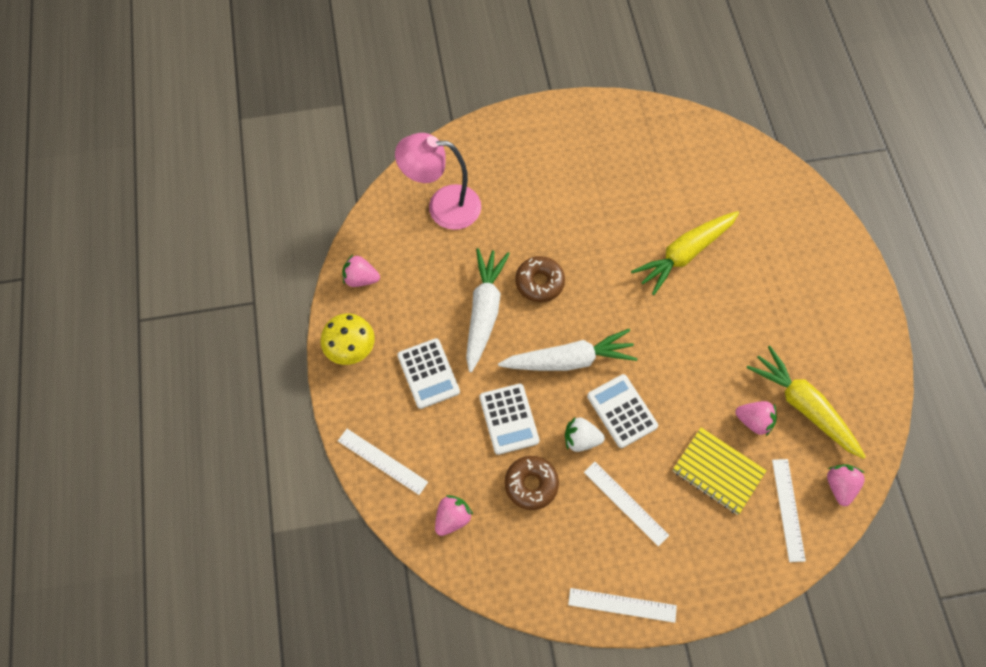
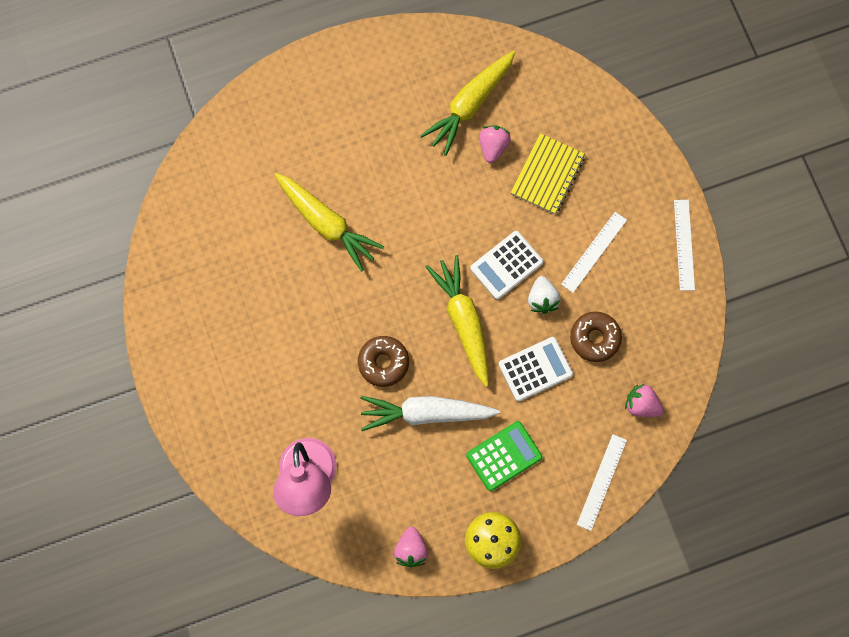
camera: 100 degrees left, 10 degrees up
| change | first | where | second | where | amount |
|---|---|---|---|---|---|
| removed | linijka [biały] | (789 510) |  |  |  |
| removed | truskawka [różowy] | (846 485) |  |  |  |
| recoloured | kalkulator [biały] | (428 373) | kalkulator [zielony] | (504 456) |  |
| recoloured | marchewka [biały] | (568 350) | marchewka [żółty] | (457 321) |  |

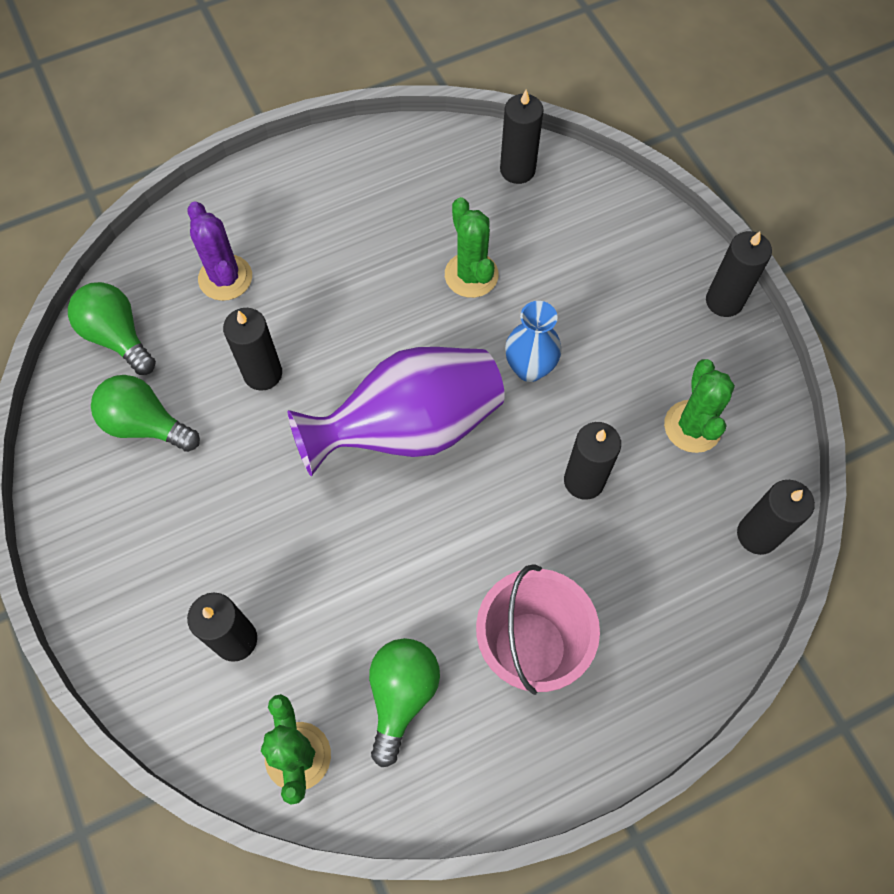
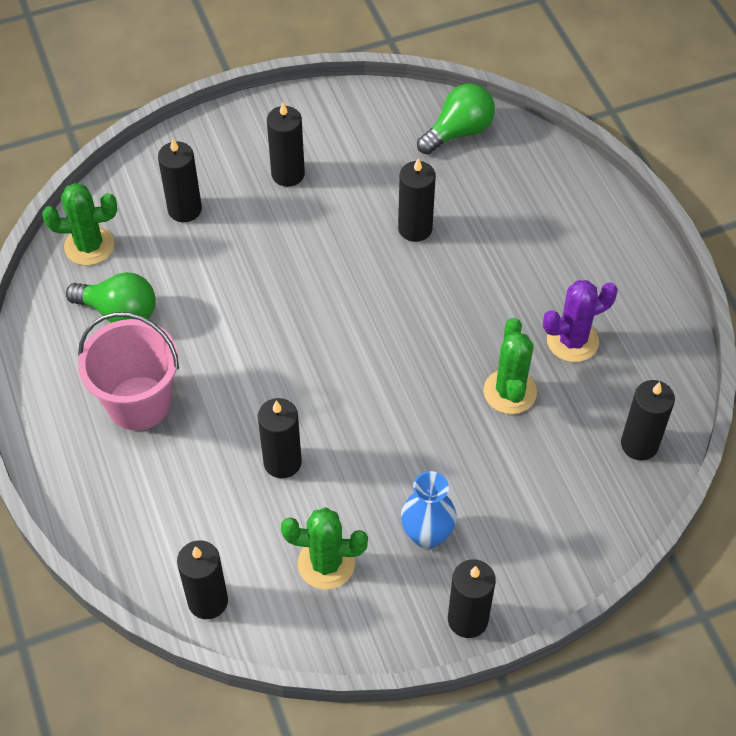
camera: 95 degrees right, 10 degrees down
| change | first | where | second | where | amount |
|---|---|---|---|---|---|
| removed | żarówka [zielony] | (145 413) |  |  |  |
| removed | wazon [fioletowy] | (396 411) |  |  |  |
| added |  |  | świeca [czarny] | (286 145) |  |
| moved | kaktus [fioletowy] | (219 251) |  | (580 321) |  |
| moved | wazon [niebieski] | (533 341) |  | (429 510) |  |
| turned | kaktus [zielony] | (471 247) |  | (510 366) | 75 degrees counterclockwise |

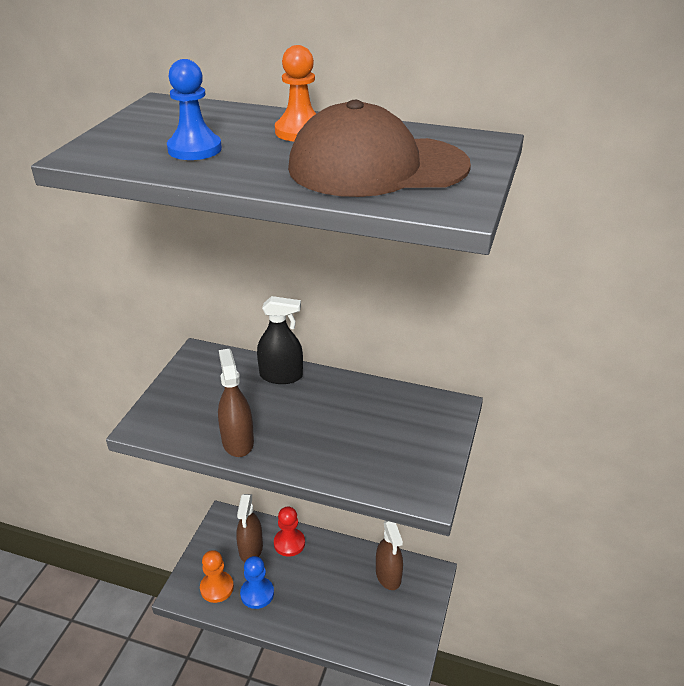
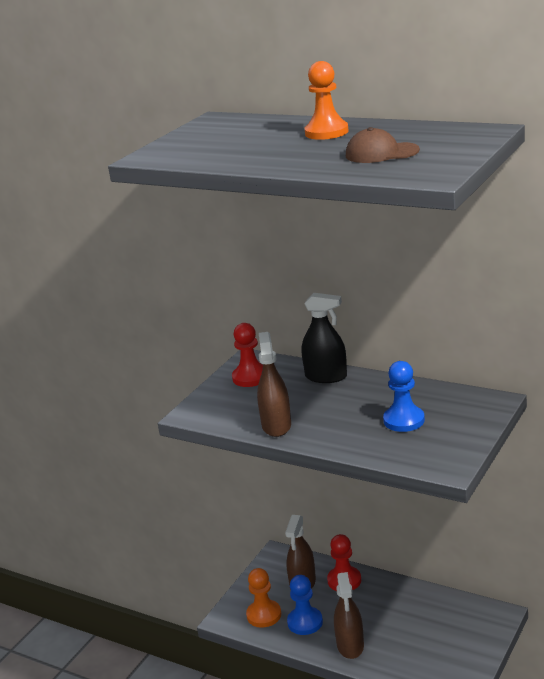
camera: 15 degrees right, 10 degrees down
| change | first | where | second | where | amount |
|---|---|---|---|---|---|
| added |  |  | pionek [czerwony] | (247 355) |  |
| moved | pionek [niebieski] | (194 109) |  | (404 396) |  |
| moved | spryskiwacz [brązowy] | (389 555) |  | (349 615) |  |
| resized | czapka [brązowy] | (379 148) |  | (383 145) | x0.49 |

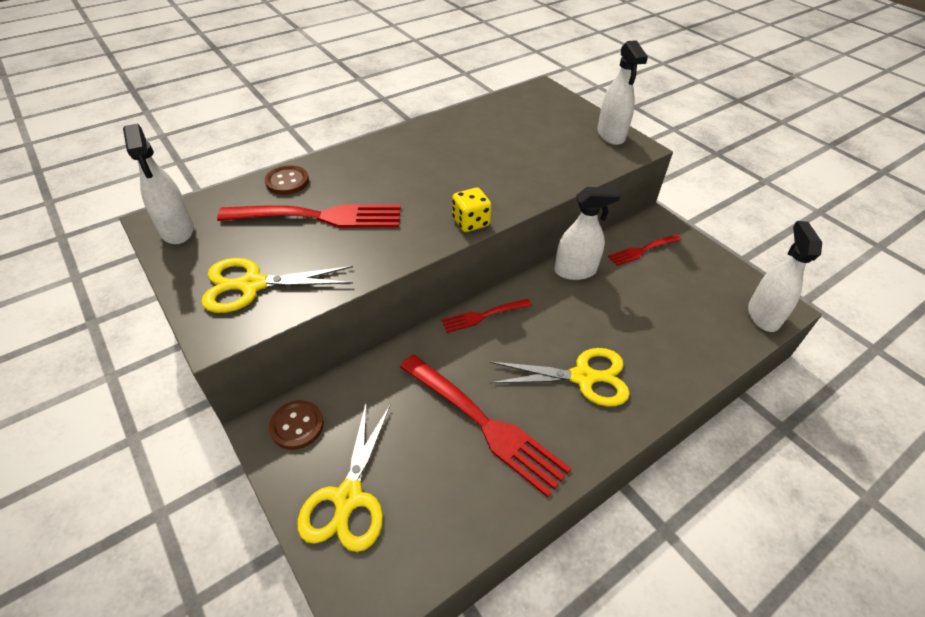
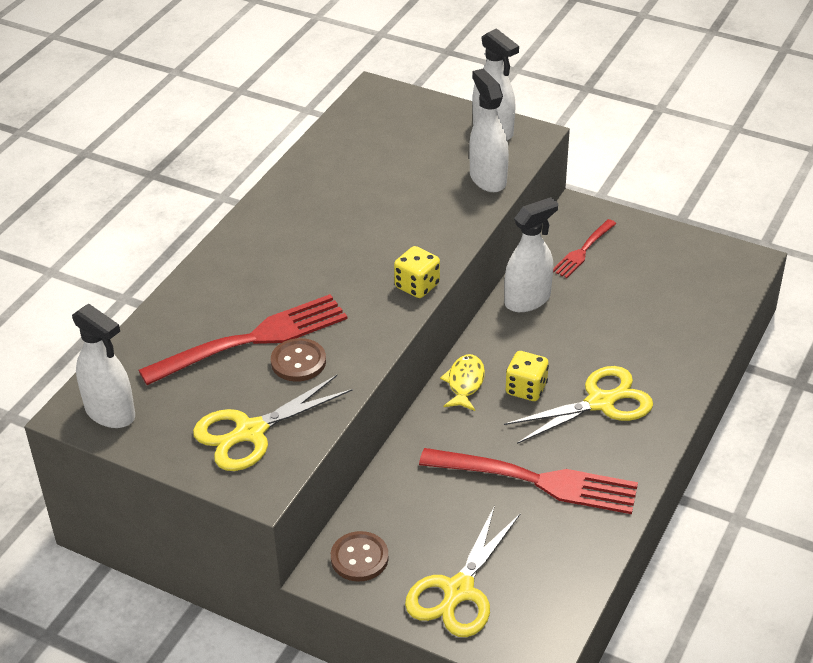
camera: 25 degrees left, 5 degrees down
| change | first | where | second | where | amount |
|---|---|---|---|---|---|
| added |  |  | kostka do gry [żółty] | (527 376) |  |
| moved | guzik [brązowy] | (287 180) |  | (298 360) |  |
| moved | spryskiwacz [biały] | (785 276) |  | (489 130) |  |
| replaced | widelec [czerwony] | (486 316) | ryba [żółty] | (462 382) |  |
| turned | nożyczki [żółty] | (344 476) |  | (463 571) | 45 degrees clockwise |

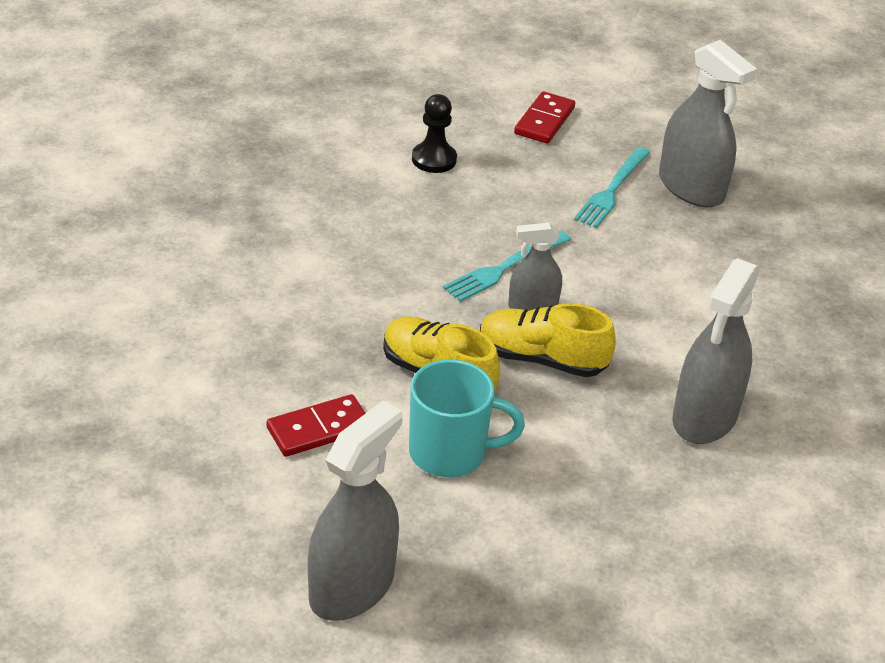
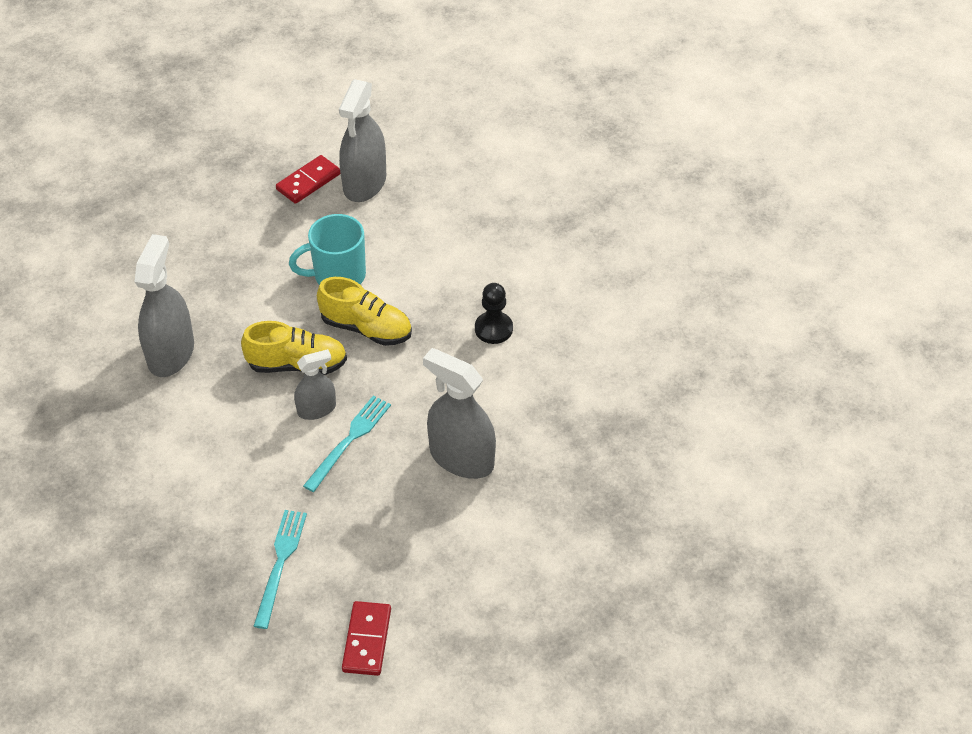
camera: 165 degrees right, 10 degrees up
| change | first | where | second | where | amount |
|---|---|---|---|---|---|
| moved | kostka domina [czerwony] | (316 425) |  | (308 179) |  |
| moved | pionek [czarny] | (434 133) |  | (494 313) |  |
| moved | spryskiwacz [szary] | (708 123) |  | (459 413) |  |

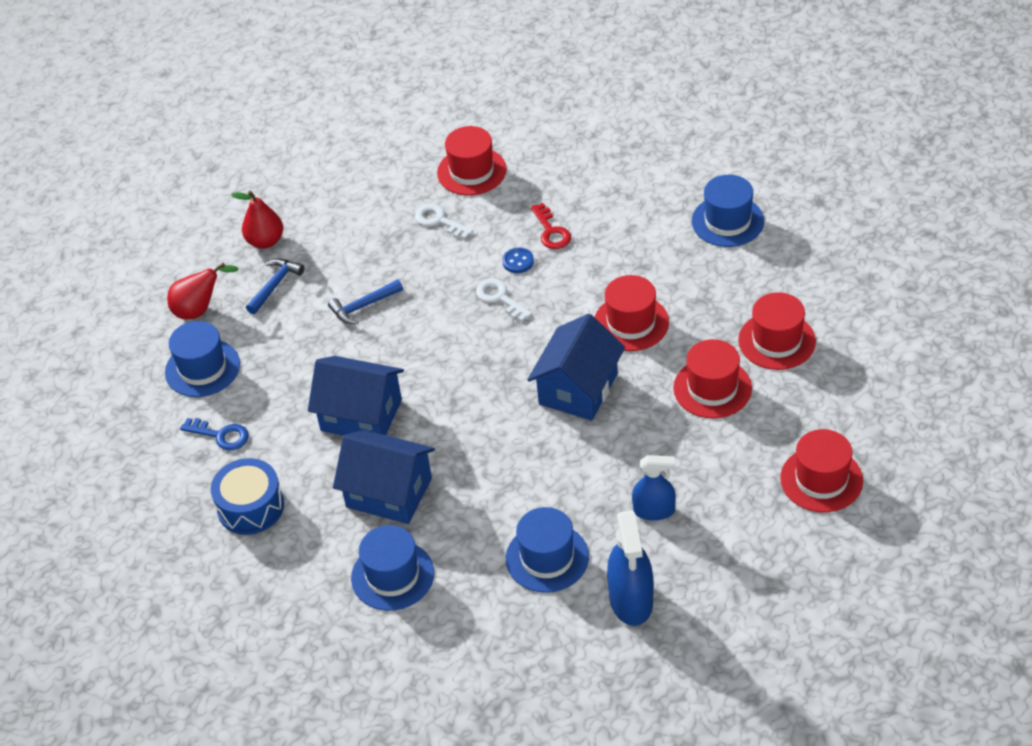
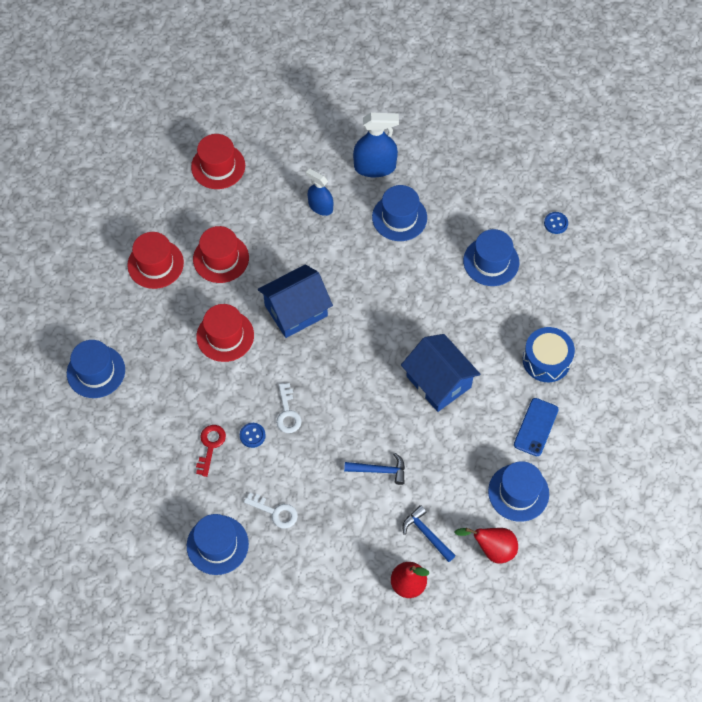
camera: 150 degrees left, 15 degrees up
| change | first | where | second | where | amount |
|---|---|---|---|---|---|
| removed | domek [niebieski] | (384 477) |  |  |  |
| added |  |  | guzik [niebieski] | (556 223) |  |
| replaced | klucz [niebieski] | (214 434) | telefon [niebieski] | (536 427) |  |
| recoloured | kapelusz [czerwony] | (471 160) | kapelusz [niebieski] | (218 544) |  |
| turned | młotek [niebieski] | (275 286) |  | (429 533) | 75 degrees clockwise |
| turned | klucz [biały] | (444 221) |  | (271 511) | 45 degrees counterclockwise |
| turned | spryskiwacz [niebieski] | (630 568) |  | (376 145) | 60 degrees clockwise |

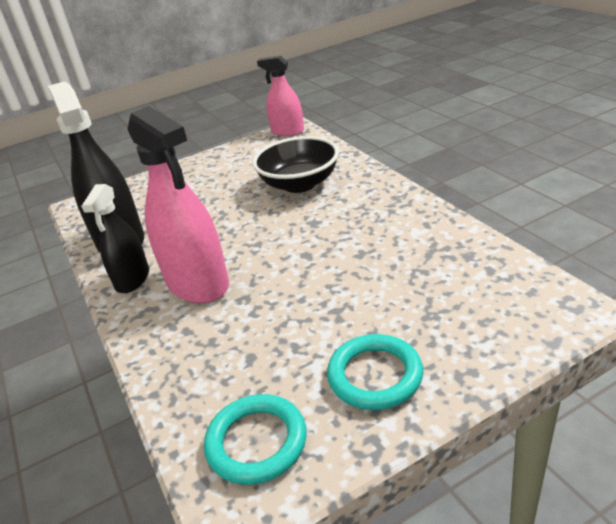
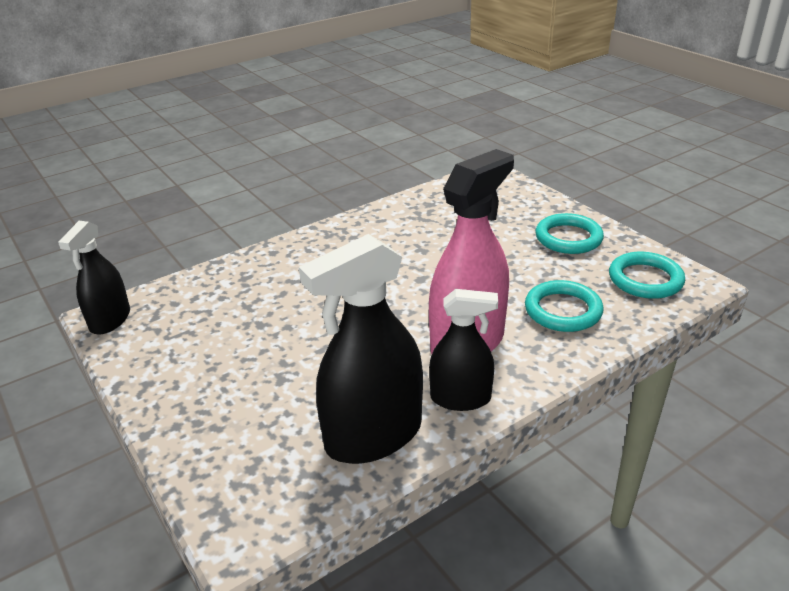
camera: 100 degrees left, 0 degrees up
| change | first | where | second | where | amount |
|---|---|---|---|---|---|
| removed | miska [czarny] | (296 164) |  |  |  |
| added |  |  | pierścień [turkusowy] | (564 306) |  |
| recoloured | spryskiwacz [różowy] | (280 96) | spryskiwacz [czarny] | (94 277) |  |

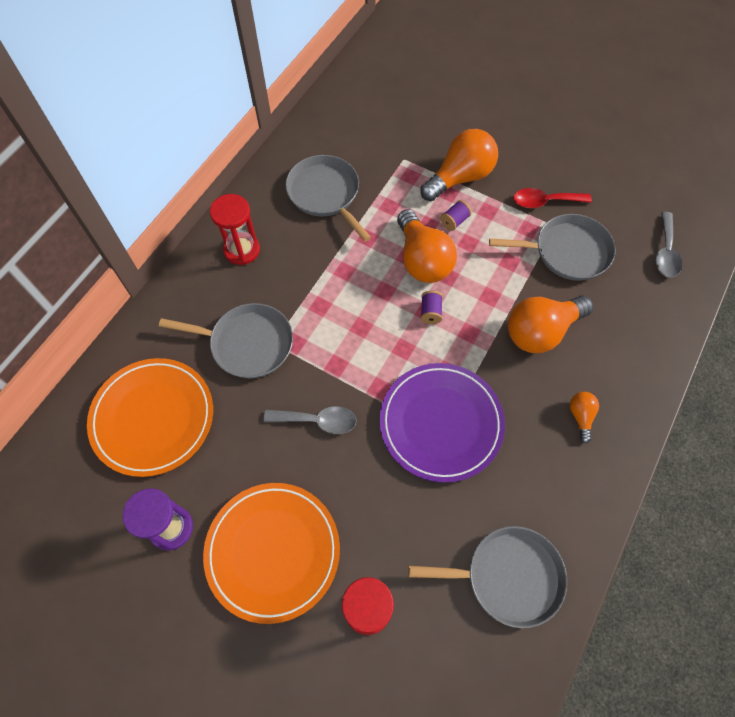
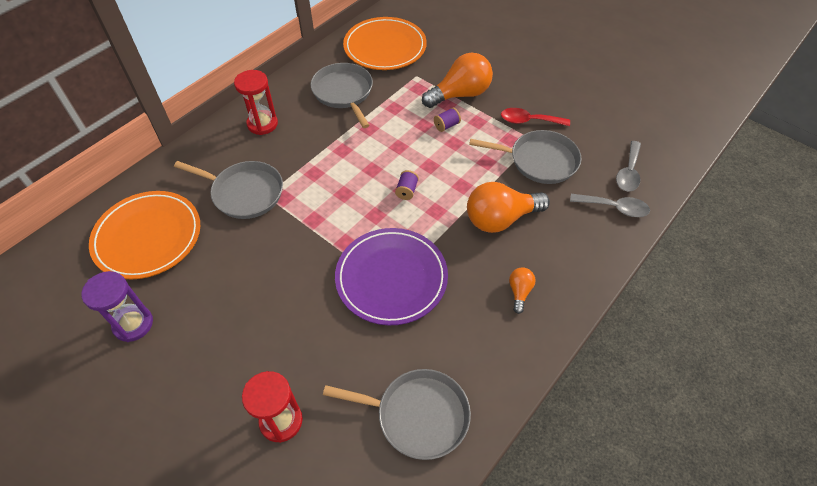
camera: 10 degrees right, 10 degrees down
| change | first | where | second | where | amount |
|---|---|---|---|---|---|
| removed | żarówka [pomarańczowy] | (427 246) |  |  |  |
| moved | talerz [pomarańczowy] | (271 553) |  | (385 43) |  |
| moved | łyżka [szary] | (310 420) |  | (610 205) |  |

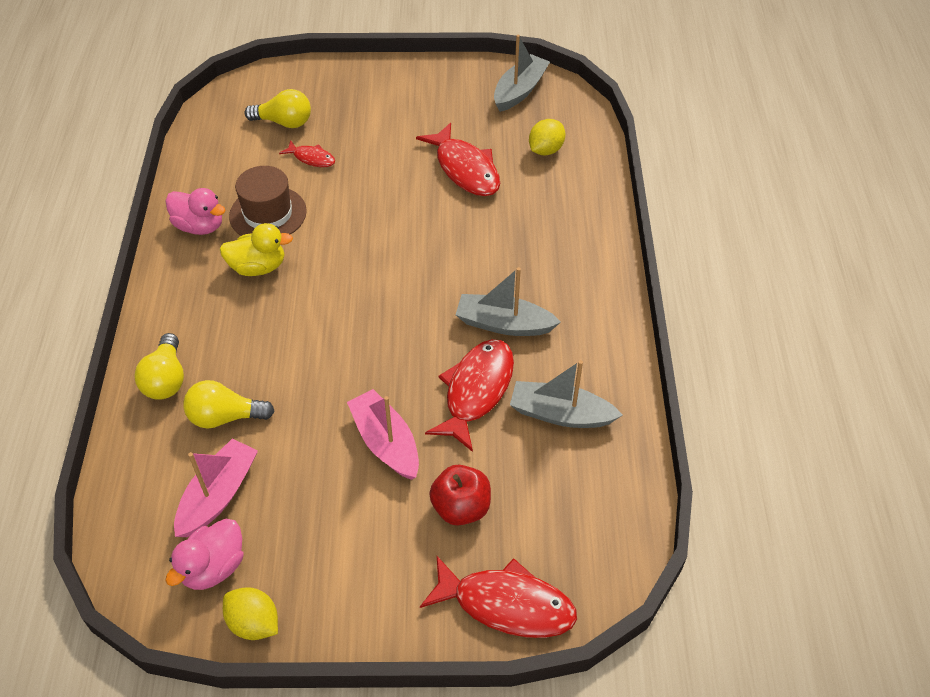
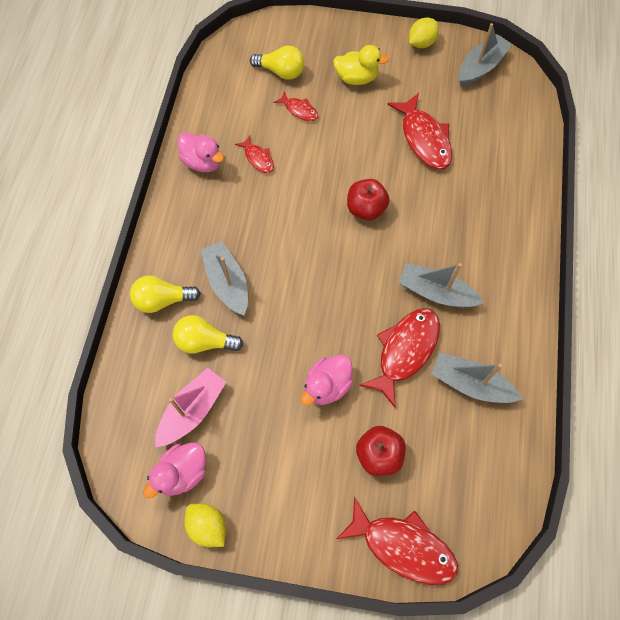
camera: 10 degrees right, 15 degrees up
| change | first | where | second | where | amount |
|---|---|---|---|---|---|
| added |  |  | łódka [szary] | (224 278) |  |
| added |  |  | jabłko [czerwony] | (368 200) |  |
| moved | kaczka [żółty] | (256 249) |  | (361 65) |  |
| moved | cytryna [żółty] | (547 137) |  | (424 32) |  |
| replaced | kapelusz [brązowy] | (268 201) | ryba [czerwony] | (254 154) |  |
| replaced | łódka [różowy] | (383 434) | kaczka [różowy] | (327 379) |  |
| turned | żarówka [żółty] | (159 366) |  | (165 294) | 75 degrees clockwise |

